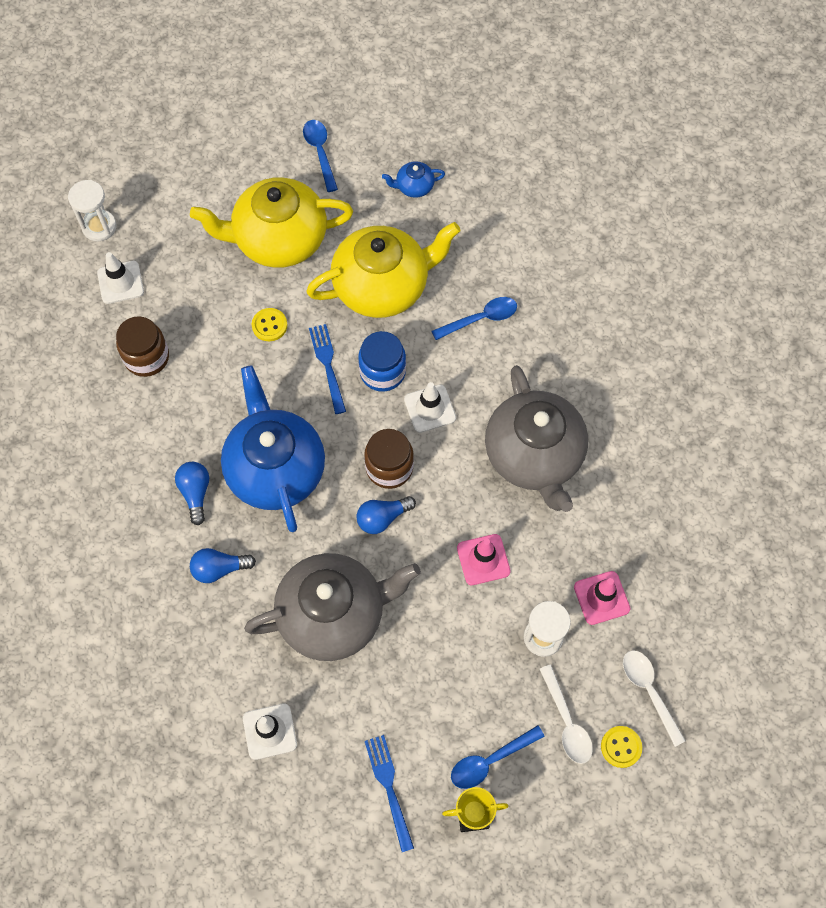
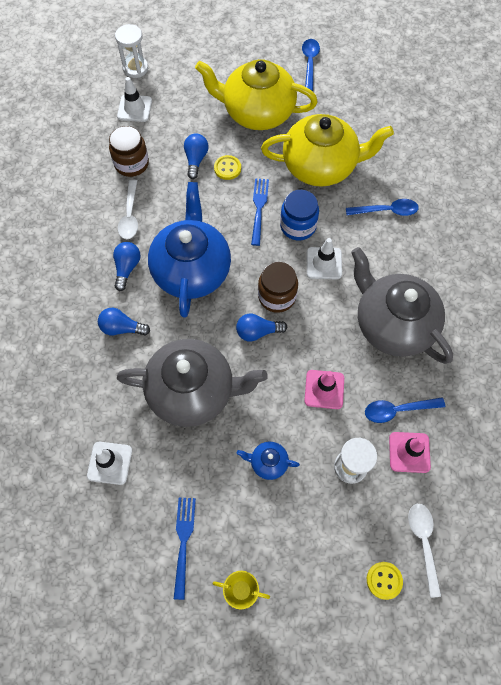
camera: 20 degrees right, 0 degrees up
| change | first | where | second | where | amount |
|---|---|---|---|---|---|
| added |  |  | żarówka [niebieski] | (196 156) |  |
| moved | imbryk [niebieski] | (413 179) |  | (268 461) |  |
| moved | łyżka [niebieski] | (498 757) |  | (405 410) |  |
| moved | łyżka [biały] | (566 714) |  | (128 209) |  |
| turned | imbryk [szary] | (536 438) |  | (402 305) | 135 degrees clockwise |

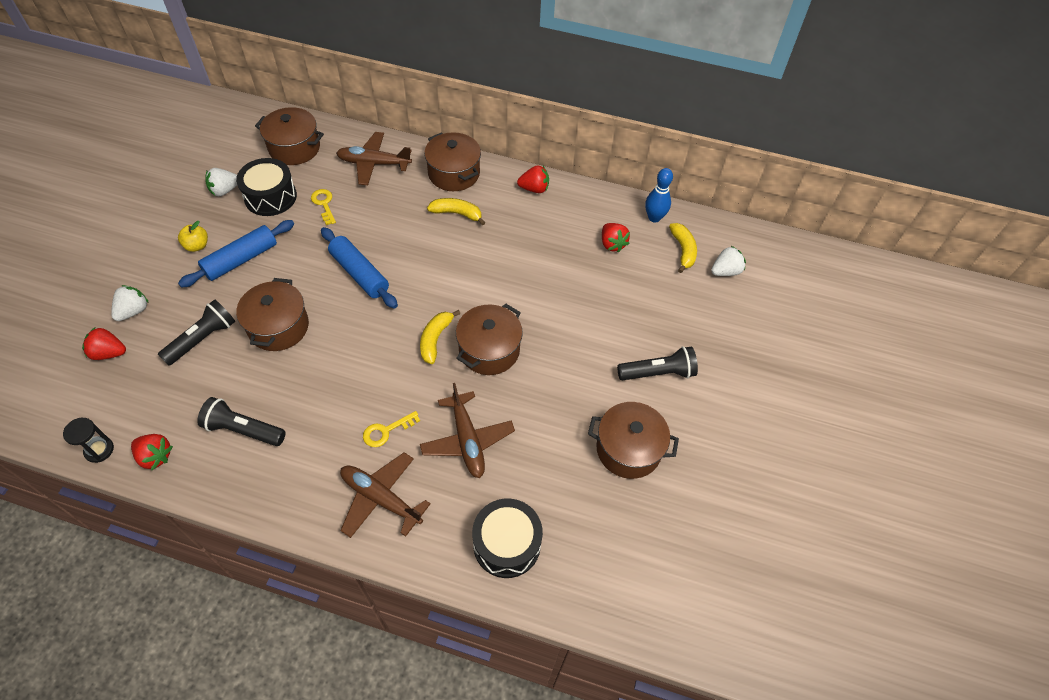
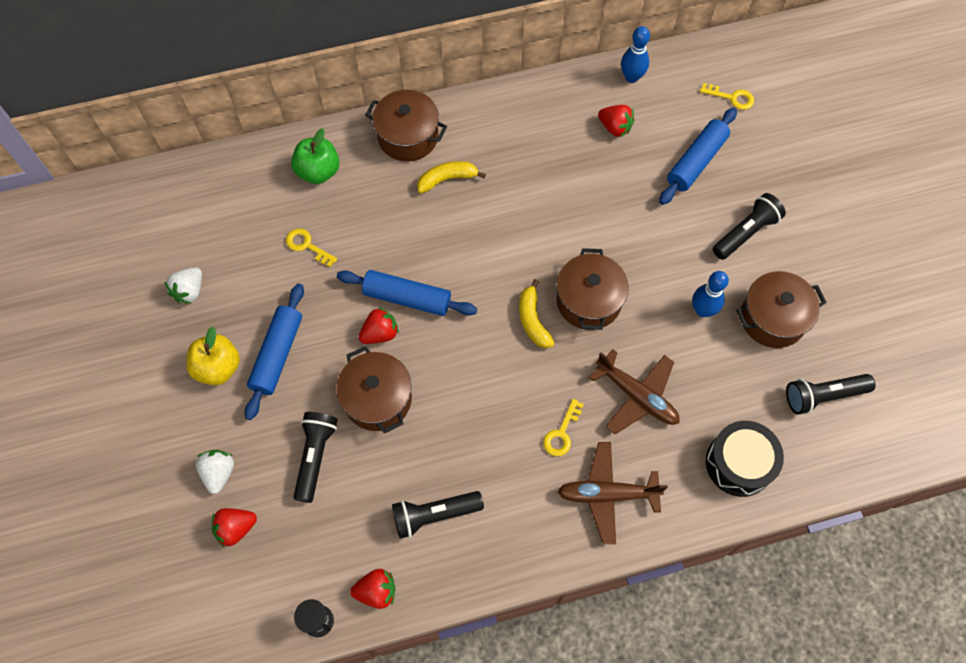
camera: 30 degrees left, 10 degrees up
| change | first | where | second | where | amount |
|---|---|---|---|---|---|
| removed | bęben [czarny] | (266 187) |  |  |  |
| removed | garnek [brązowy] | (289 136) |  |  |  |
| removed | banan [żółty] | (683 248) |  |  |  |
| added |  |  | wałek do ciasta [niebieski] | (698 156) |  |
| added |  |  | kręgiel [niebieski] | (710 294) |  |
| added |  |  | latarka [czarny] | (830 394) |  |
| moved | truskawka [czerwony] | (533 179) |  | (379 325) |  |
| replaced | samolot [brązowy] | (374 158) | jabłko [zielony] | (315 156) |  |
| replaced | truskawka [biały] | (728 261) | klucz [żółty] | (727 96) |  |
| resized | jabłko [żółty] | (193 236) |  | (213 356) | x1.55 |

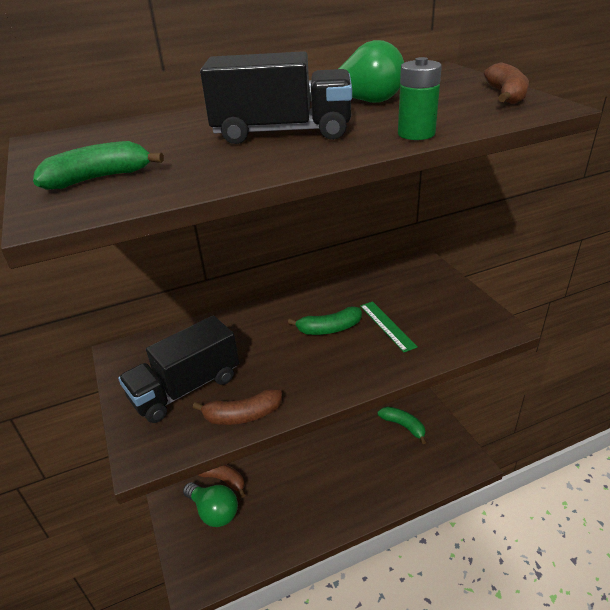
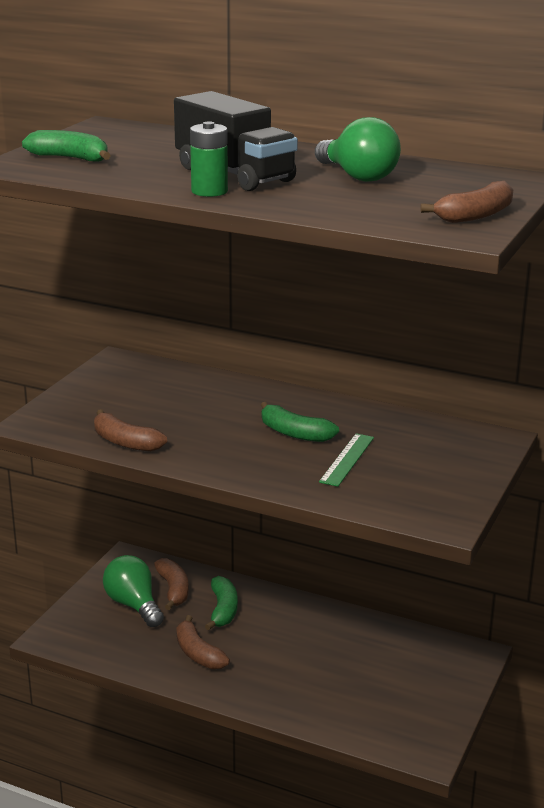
camera: 45 degrees right, 10 degrees down
| change | first | where | second | where | amount |
|---|---|---|---|---|---|
| removed | ciężarówka [czarny] | (178 369) |  |  |  |
| added |  |  | banan [brązowy] | (203 642) |  |
| moved | banan [zielony] | (402 425) |  | (221 603) |  |
| moved | bateria [zielony] | (420 98) |  | (209 159) |  |
| turned | żarówka [zielony] | (210 504) |  | (133 591) | 150 degrees clockwise |

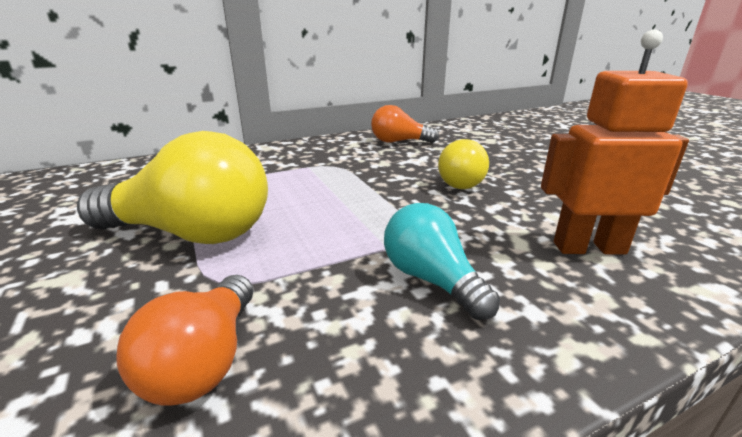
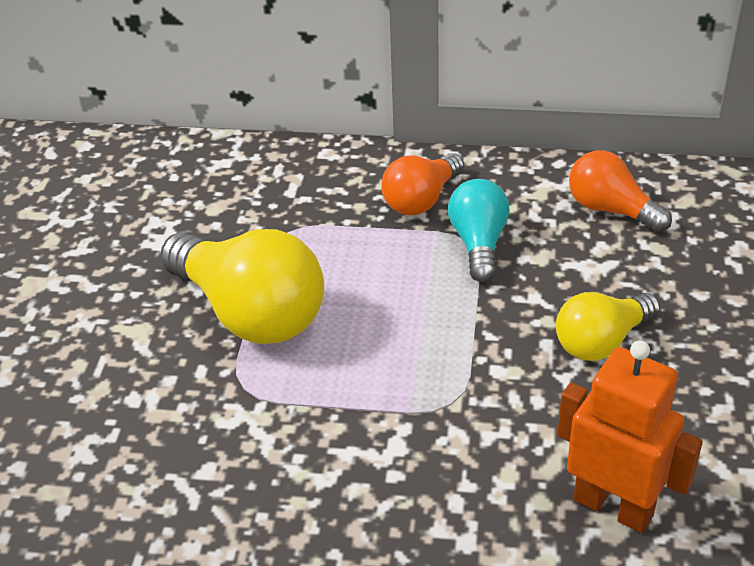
camera: 35 degrees right, 15 degrees up
| change | first | where | second | where | amount |
|---|---|---|---|---|---|
| moved | żarówka [pomarańczowy] | (184 340) |  | (422 184) |  |
| moved | żarówka [turkusowy] | (442 261) |  | (479 230) |  |

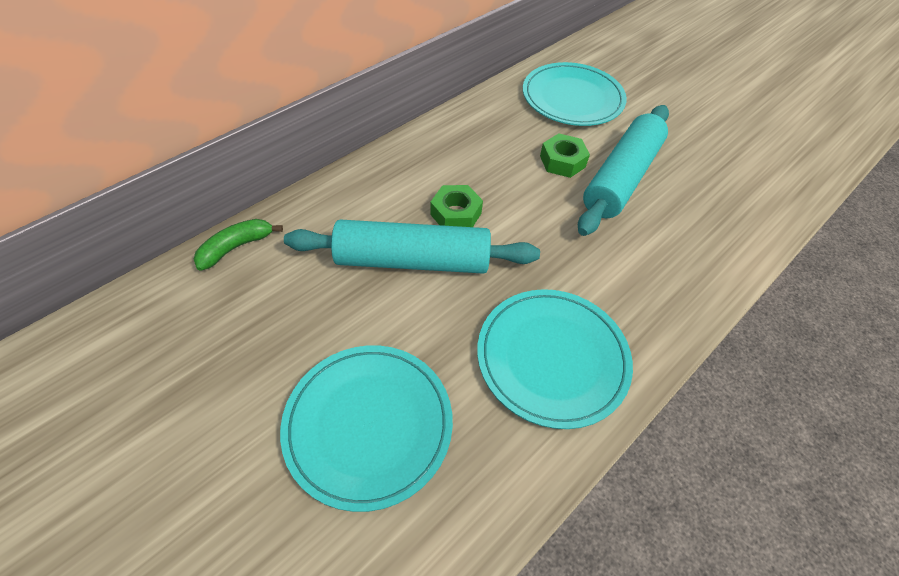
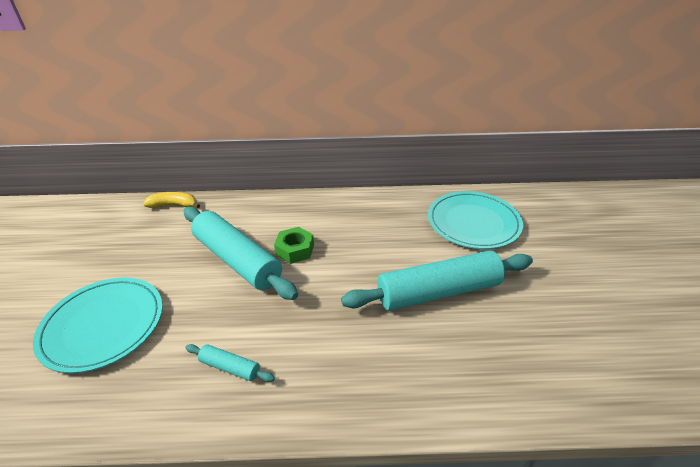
camera: 45 degrees right, 15 degrees down
| change | first | where | second | where | amount |
|---|---|---|---|---|---|
| removed | nakrętka [zielony] | (565 156) |  |  |  |
| replaced | talerz [turkusowy] | (555 359) | wałek do ciasta [turkusowy] | (230 363) |  |
| recoloured | banan [zielony] | (238 245) | banan [żółty] | (171 200) |  |

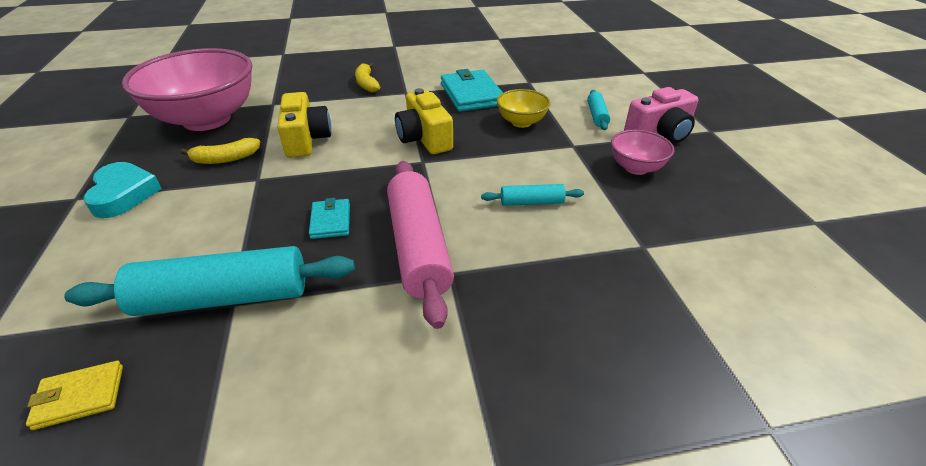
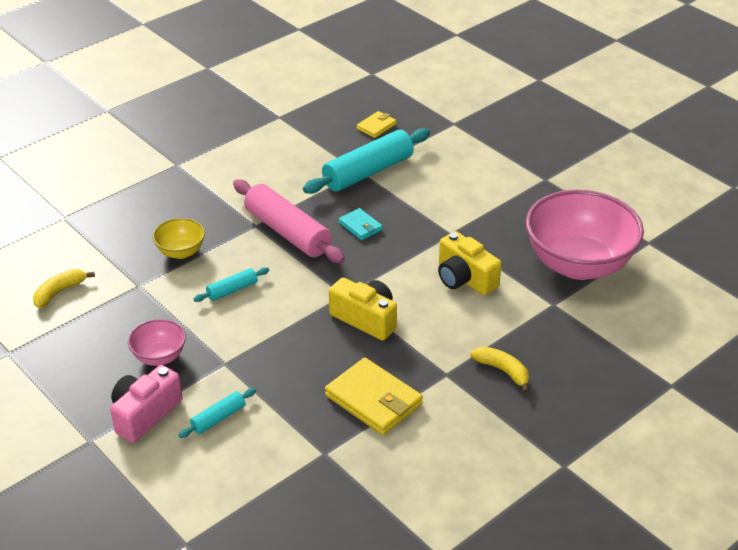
camera: 150 degrees right, 0 degrees up
| change | first | where | second | where | amount |
|---|---|---|---|---|---|
| removed | serce [turkusowy] | (122 190) |  |  |  |
| moved | banan [żółty] | (220 151) |  | (64 288) |  |
| moved | miska [żółty] | (523 108) |  | (178 238) |  |
| recoloured | portfel [turkusowy] | (472 90) | portfel [żółty] | (374 396) |  |
| turned | wałek do ciasta [turkusowy] | (598 110) |  | (217 413) | 75 degrees clockwise |

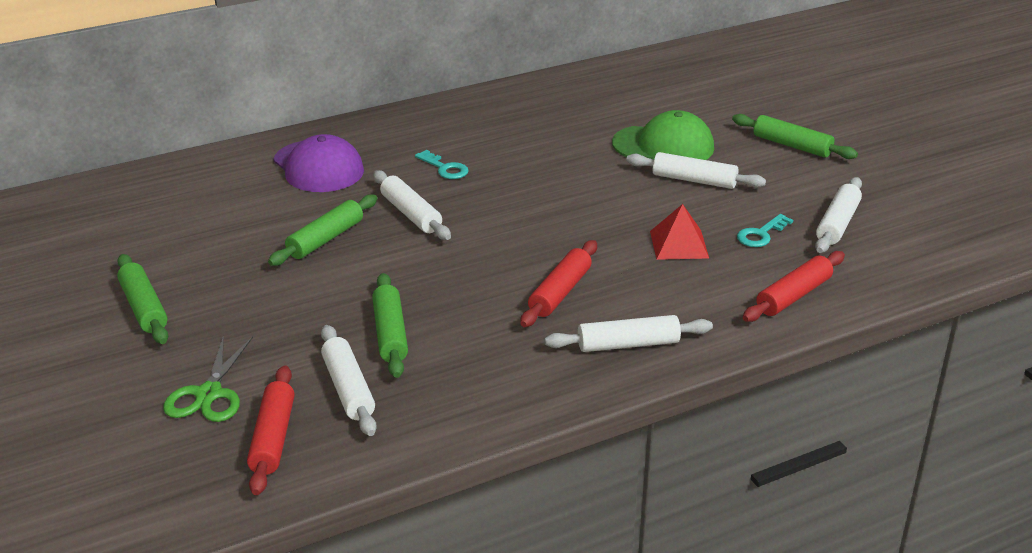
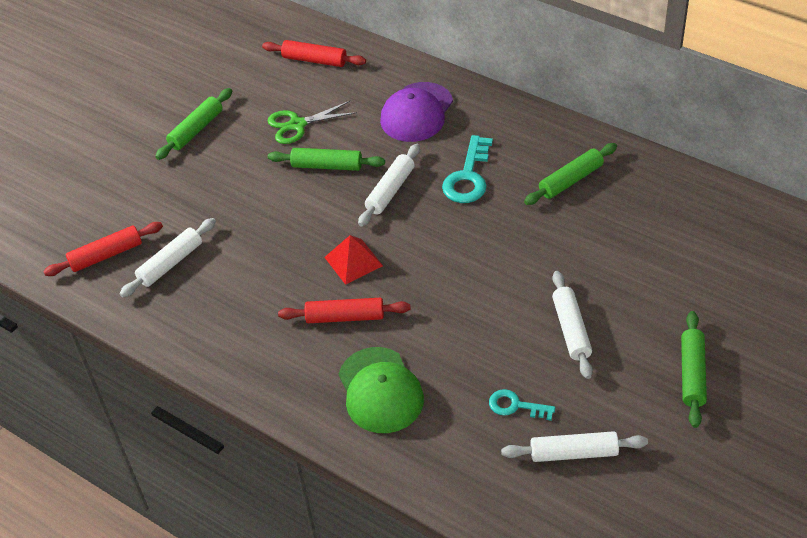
camera: 65 degrees right, 15 degrees up
| change | first | where | second | where | amount |
|---|---|---|---|---|---|
| removed | wałek do ciasta [biały] | (628 333) |  |  |  |
| moved | nożyczki [zielony] | (208 378) |  | (312 122) |  |
| moved | wałek do ciasta [zielony] | (390 325) |  | (570 174) |  |
| moved | czapka [zielony] | (663 135) |  | (381 390) |  |
| moved | piramida [czerwony] | (679 232) |  | (353 260) |  |
| moved | wałek do ciasta [czerwony] | (794 286) |  | (314 53) |  |
| resized | klucz [turkusowy] | (442 164) |  | (467 169) | x1.66 |

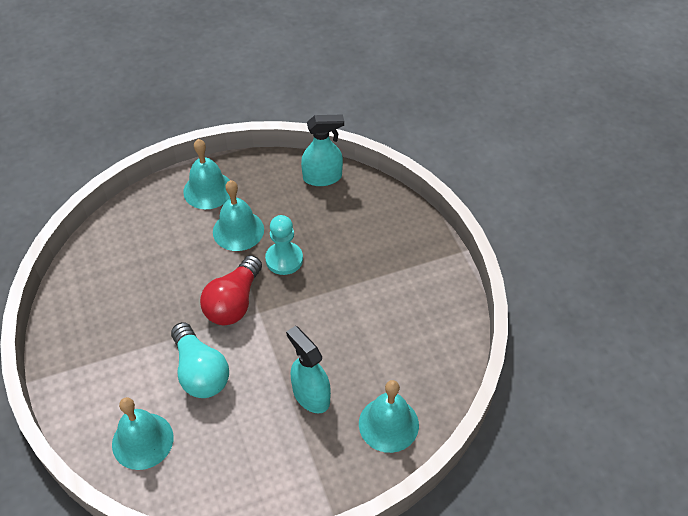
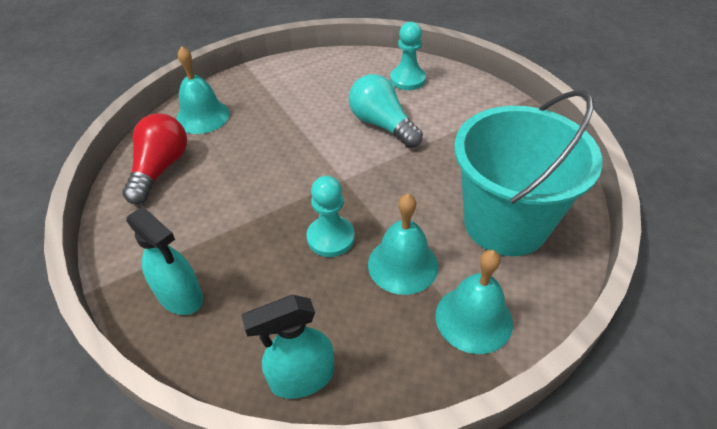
camera: 170 degrees right, 5 degrees down
| change | first | where | second | where | amount |
|---|---|---|---|---|---|
| added |  |  | wiadro [turkusowy] | (528 173) |  |
| moved | żarówka [czerwony] | (231 290) |  | (154 159) |  |
| moved | spryskiwacz [turkusowy] | (308 370) |  | (164 260) |  |
| replaced | dzwonek [turkusowy] | (143 433) | pionek [turkusowy] | (408 56) |  |

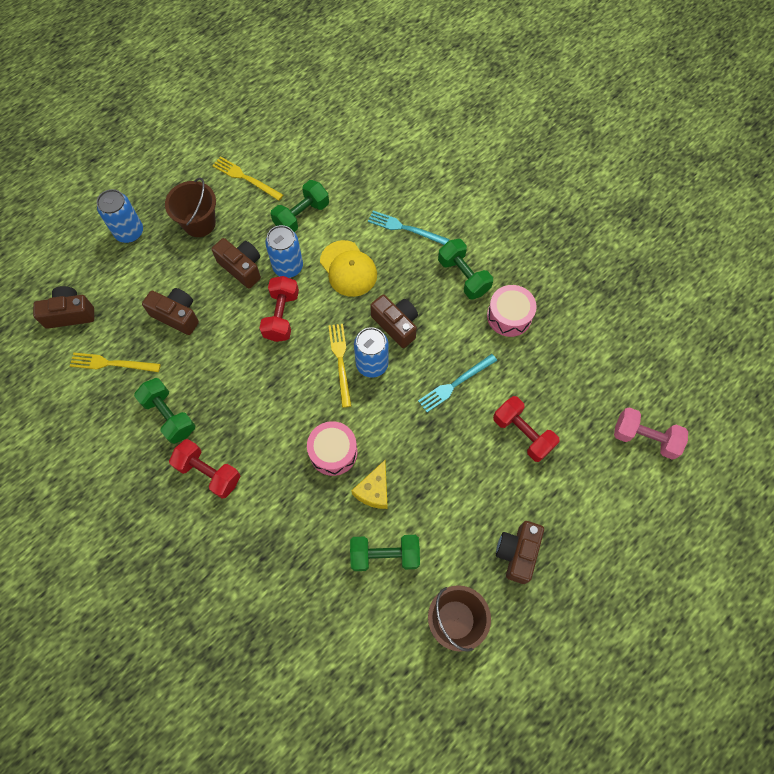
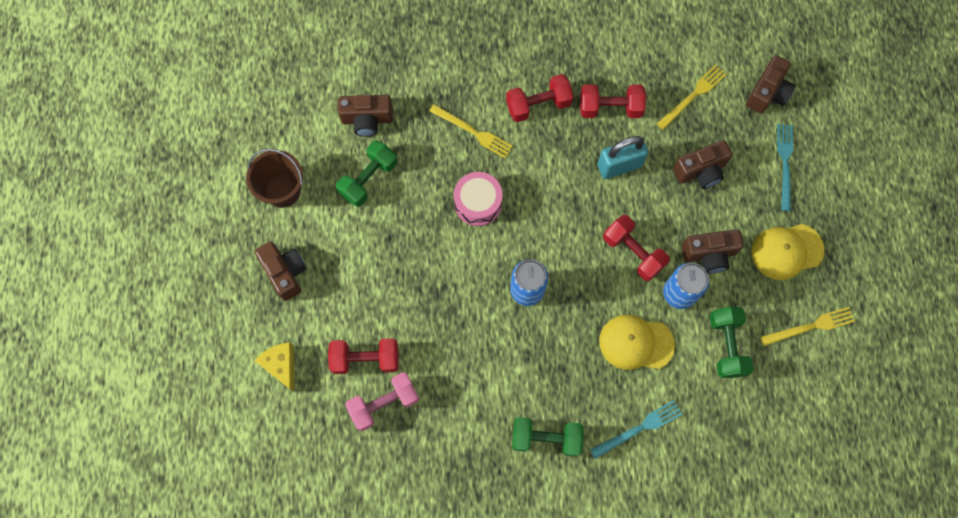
camera: 130 degrees right, 5 degrees up
| change | first | where | second | where | amount |
|---|---|---|---|---|---|
| removed | puszka [niebieski] | (120 216) |  |  |  |
| removed | bęben [różowy] | (512 311) |  |  |  |
| added |  |  | kłódka [turkusowy] | (622 157) |  |
| moved | widelec [żółty] | (340 366) |  | (471 131) |  |
| moved | ser [żółty] | (369 484) |  | (274 367) |  |
| moved | aparat fotograficzny [brązowy] | (394 321) |  | (365 116) |  |
| moved | widelec [turkusowy] | (457 383) |  | (785 167) |  |
| moved | hantel [różowy] | (651 433) |  | (382 401) |  |
| replaced | wiadro [brązowy] | (190 207) | czapka [żółty] | (788 252) |  |
| recoloured | hantel [zielony] | (165 411) | hantel [czerwony] | (613 101) |  |

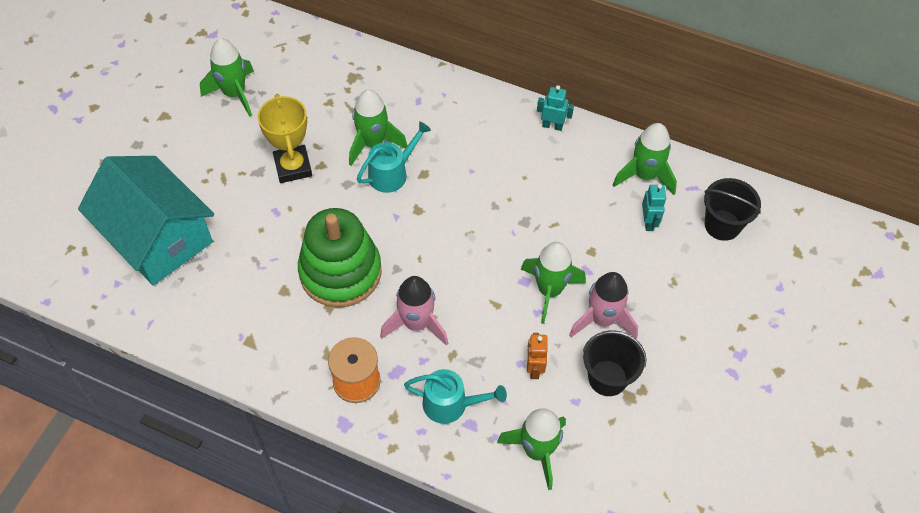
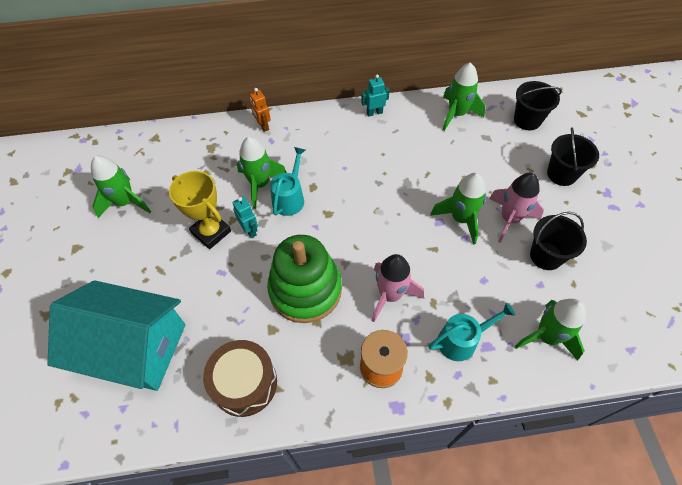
camera: 30 degrees left, 0 degrees up
| change | first | where | second | where | amount |
|---|---|---|---|---|---|
| added |  |  | bęben [brązowy] | (240 378) |  |
| added |  |  | wiadro [czarny] | (573 156) |  |
| moved | robot [pomarańczowy] | (537 356) |  | (260 110) |  |
| moved | robot [turkusowy] | (654 207) |  | (245 217) |  |

